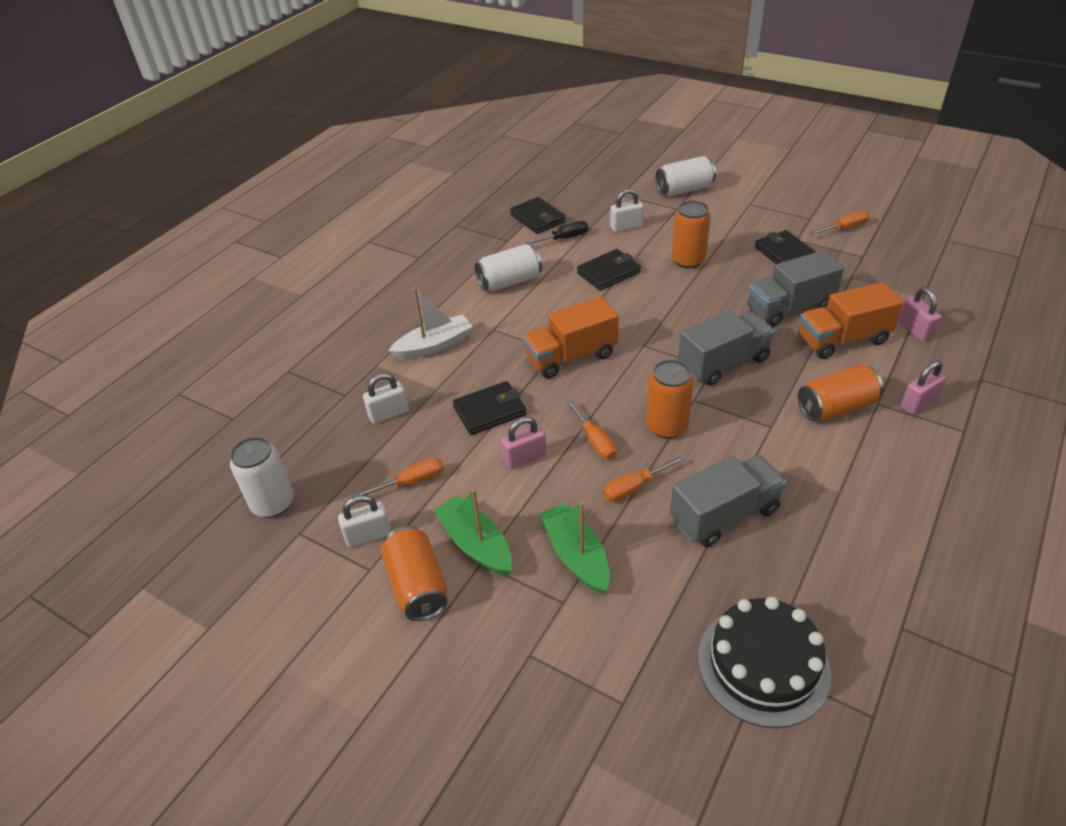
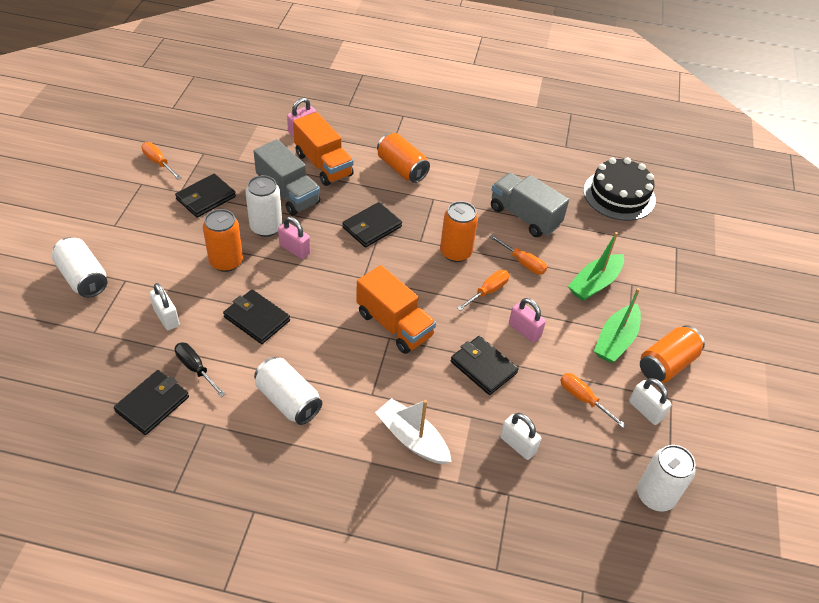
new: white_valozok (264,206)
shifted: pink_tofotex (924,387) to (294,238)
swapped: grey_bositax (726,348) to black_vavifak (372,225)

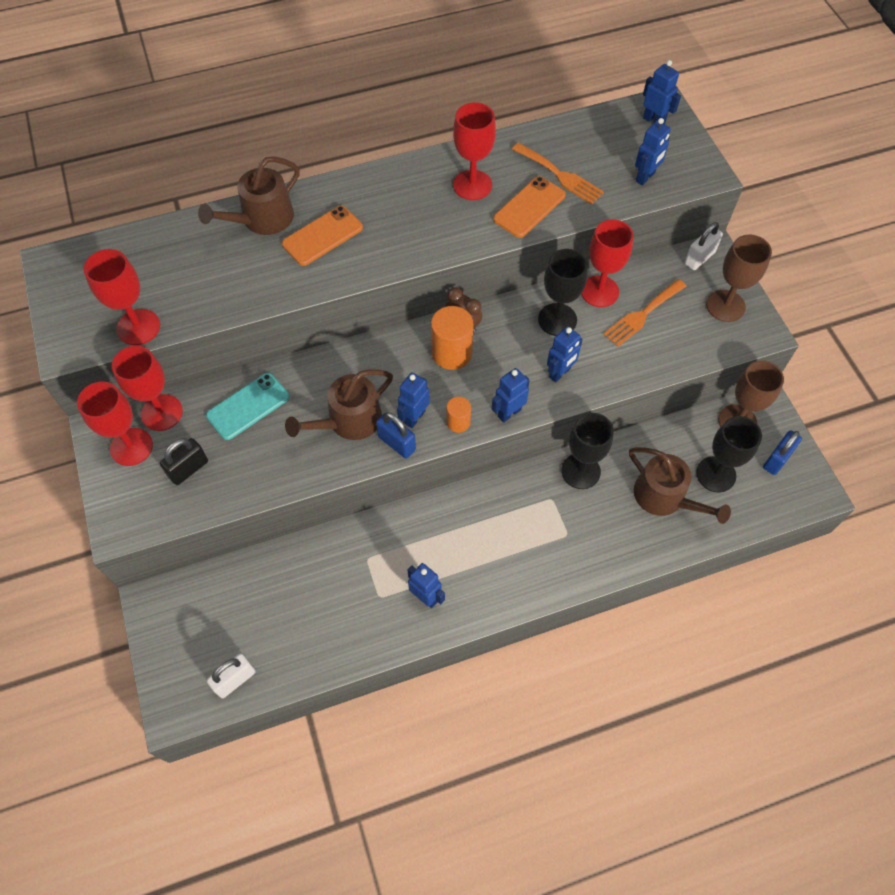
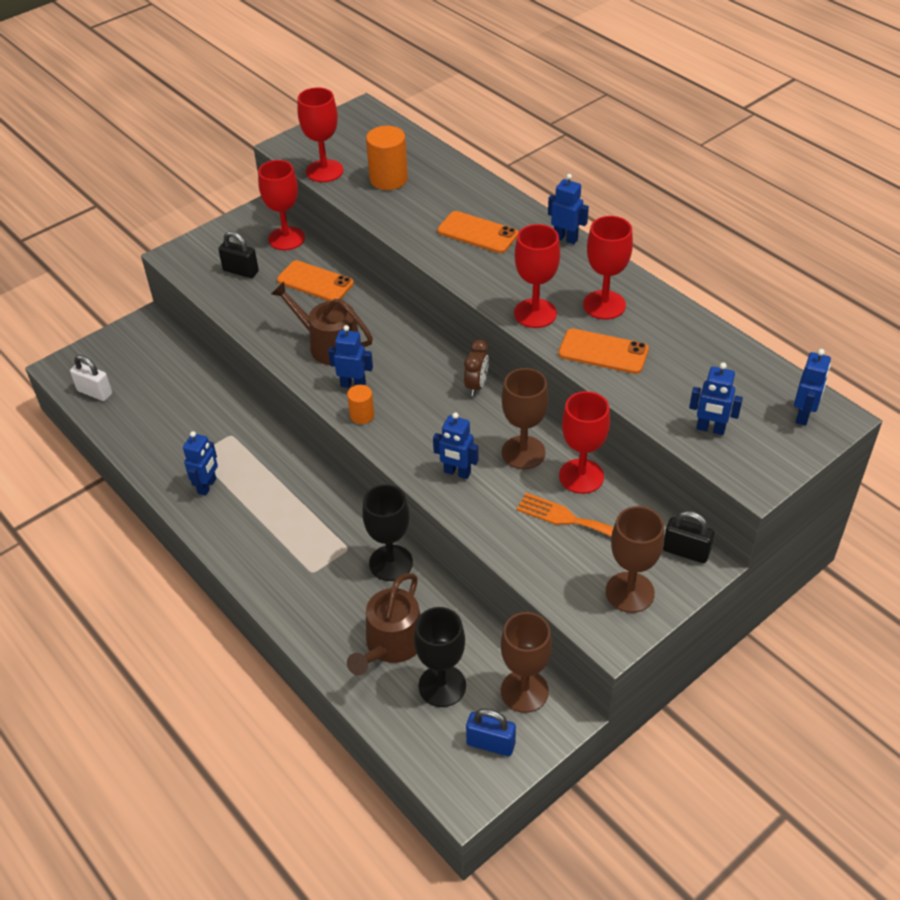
gone: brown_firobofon (249,195); blue_tofotex (396,435); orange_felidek (558,173)
shifted: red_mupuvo (115,423) to (537,276); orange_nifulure (452,338) to (387,158); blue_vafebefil (511,395) to (568,209)
repainted: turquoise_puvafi (247,406) to orange_puvafi (315,280); black_mupuvo (563,292) to brown_mupuvo (525,418); white_tofotex (704,246) to black_tofotex (688,537)

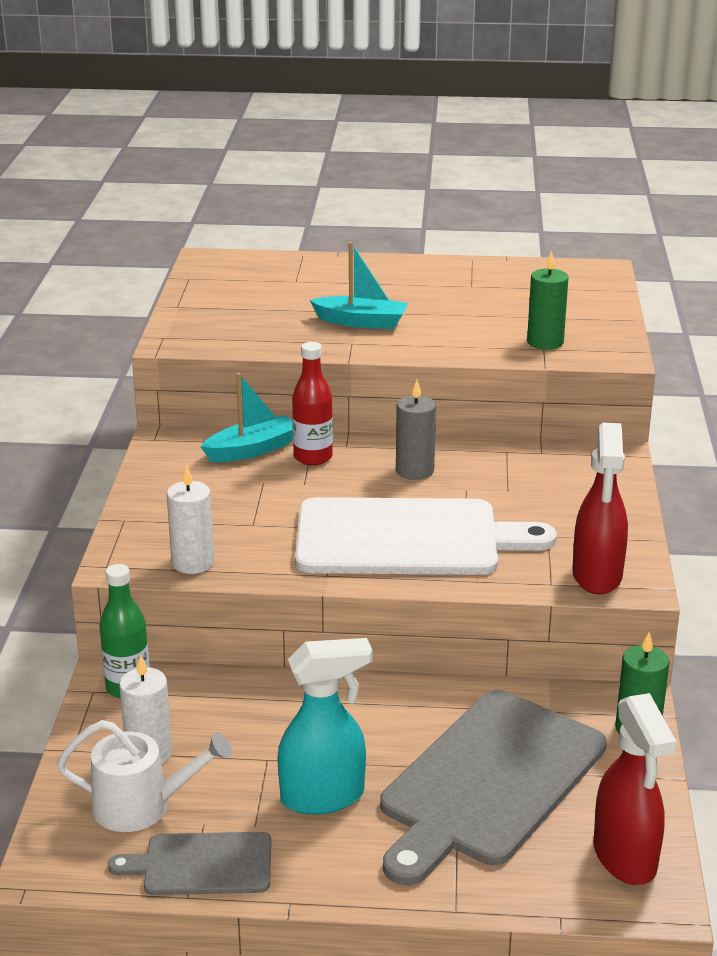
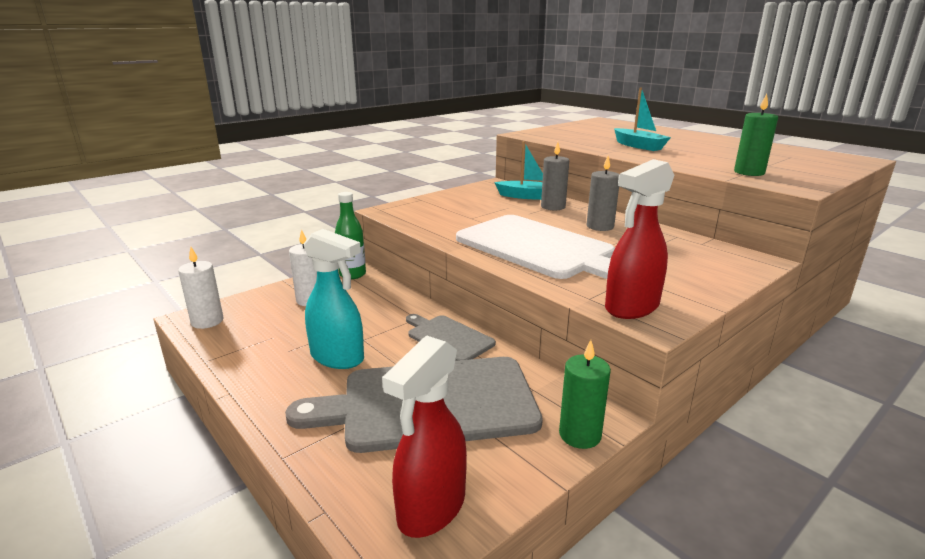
gone: white_firobofon (144,776)
shifted: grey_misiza (189,863) to (451,337); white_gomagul (190,519) to (201,288)
swapped: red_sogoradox (312,404) to grey_gomagul (555,176)

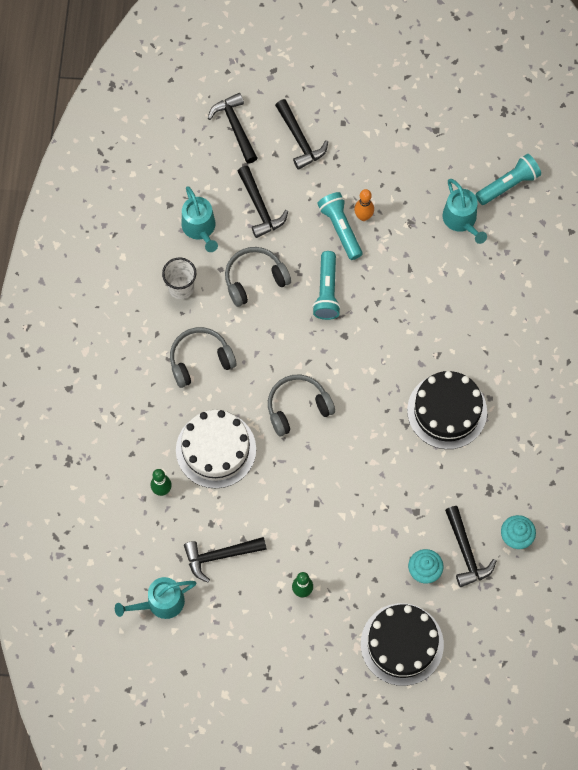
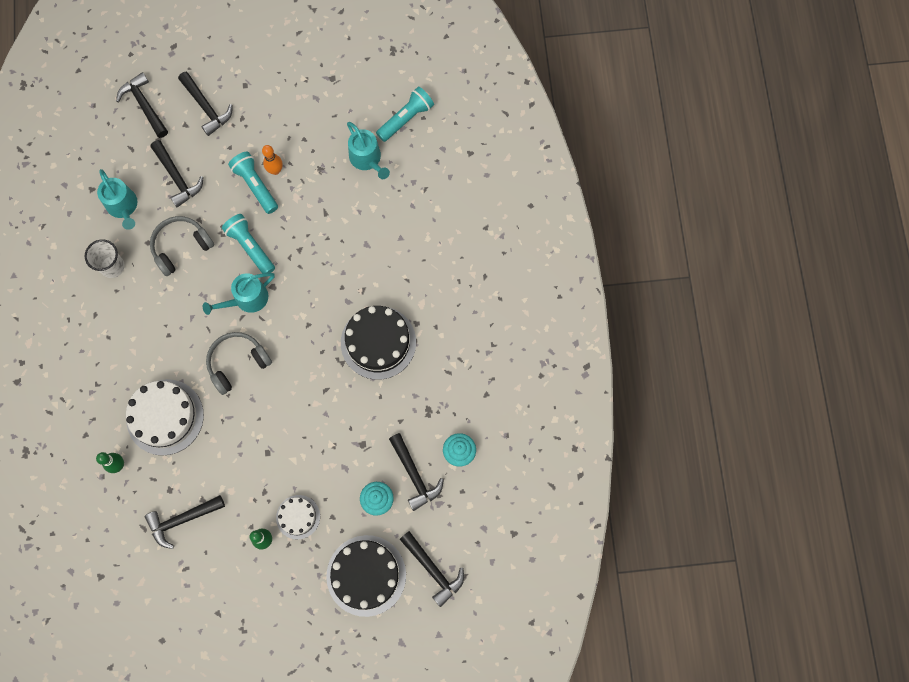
gone: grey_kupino (203,357)
new: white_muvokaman (298,517); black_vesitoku (431,569)
shifted: turquoise_firobofon (155,598) to (239,294)
rotated: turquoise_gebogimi (326,285) = (248,243) 150 degrees clockwise

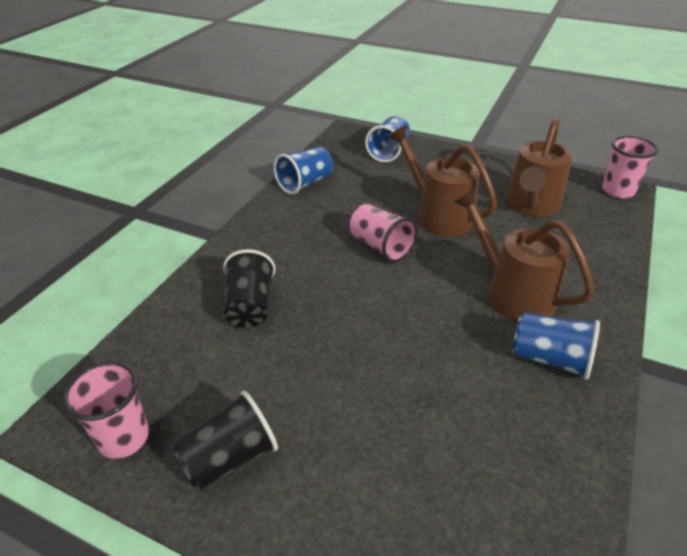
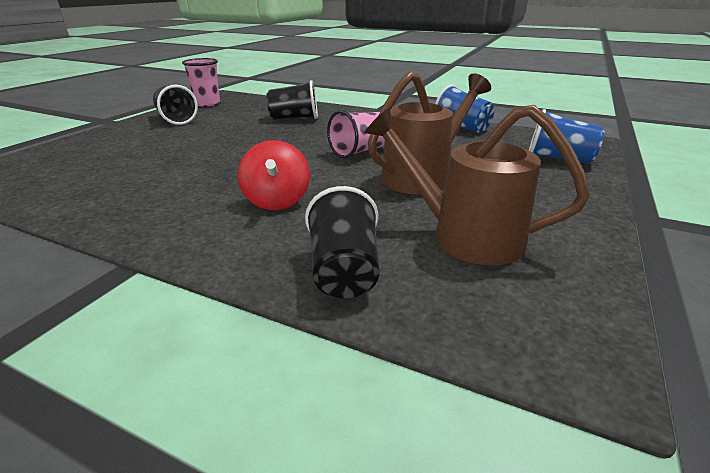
gone: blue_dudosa (556,346); pink_dudosa (630,167)
new: black_dudosa (342,242)
swapped: brown_firobofon (524,255) to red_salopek (274,175)

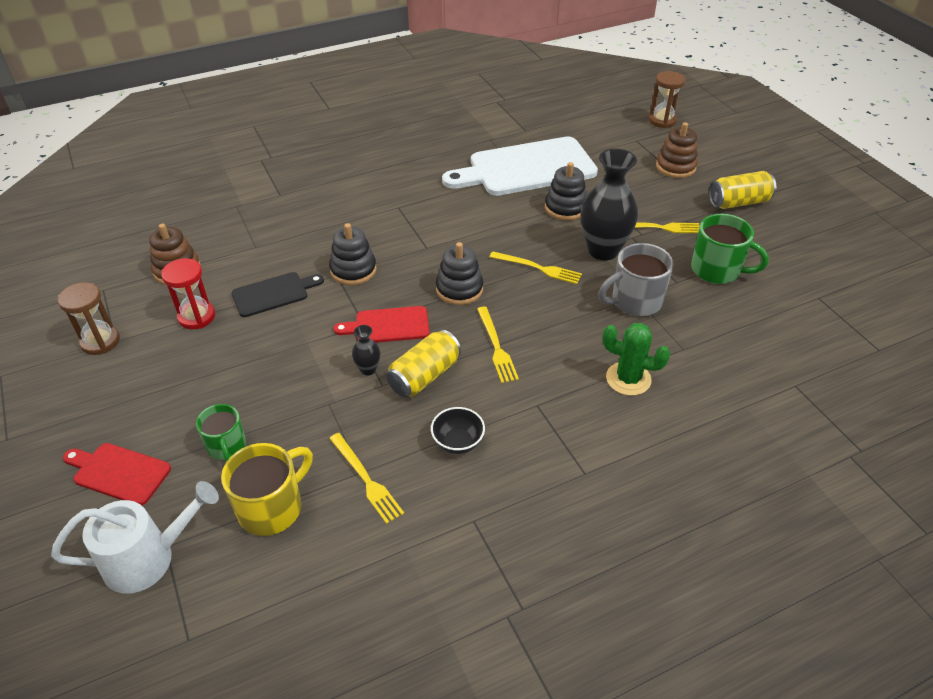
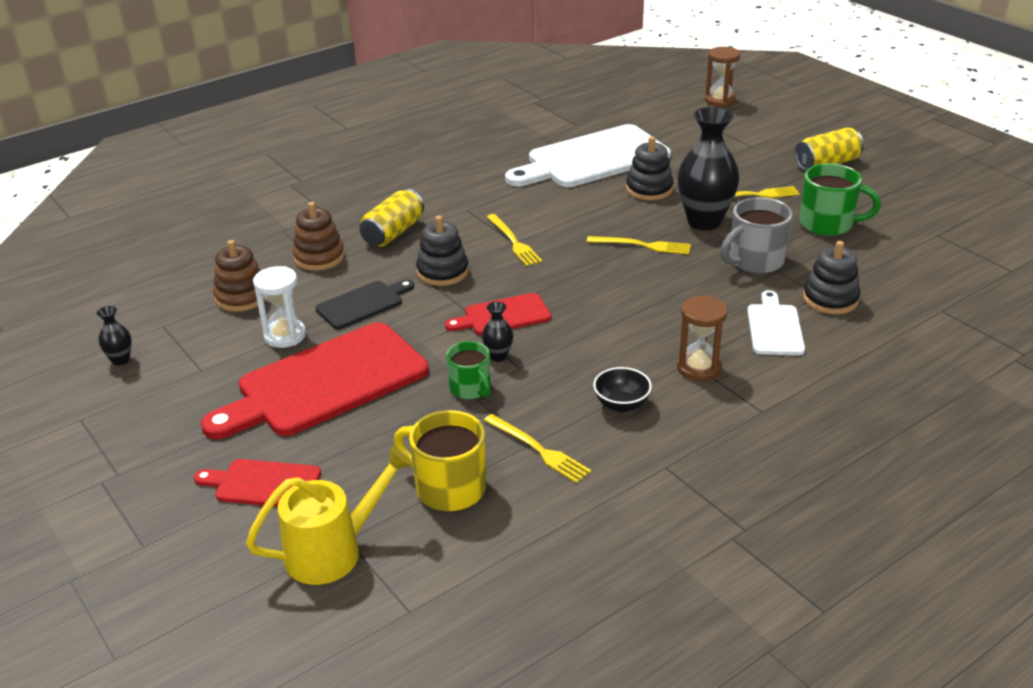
new: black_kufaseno (114,336); red_misiza (315,380)
shifted: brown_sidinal (88,318) to (702,338); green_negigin (221,433) to (468,370); yellow_valozok (423,363) to (391,218); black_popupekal (459,273) to (832,277); yellow_felidek (498,344) to (514,240); brown_popupekal (677,150) to (318,236)
swapped: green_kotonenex (636,359) to white_misiza (776,322)
repainted: white_firobofon (135,537) to yellow_firobofon (329,515); red_sidinal (188,293) to white_sidinal (279,307)
rotated: yellow_negigin (267,489) = (440,460) 90 degrees counterclockwise

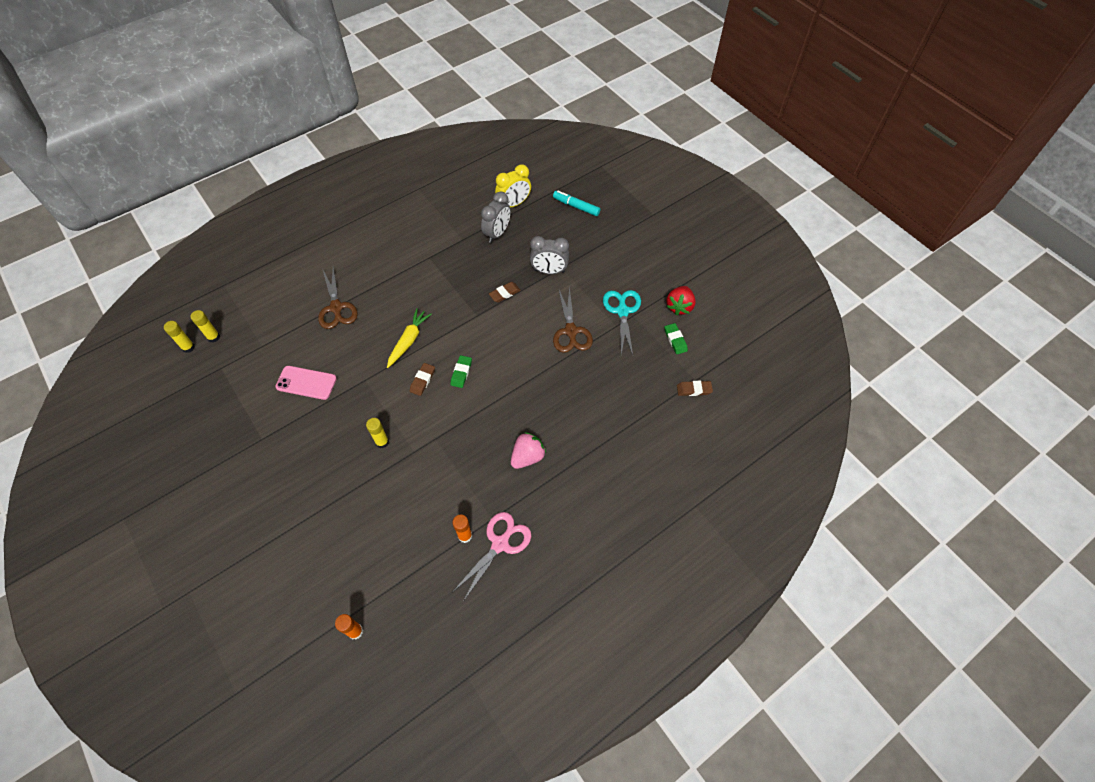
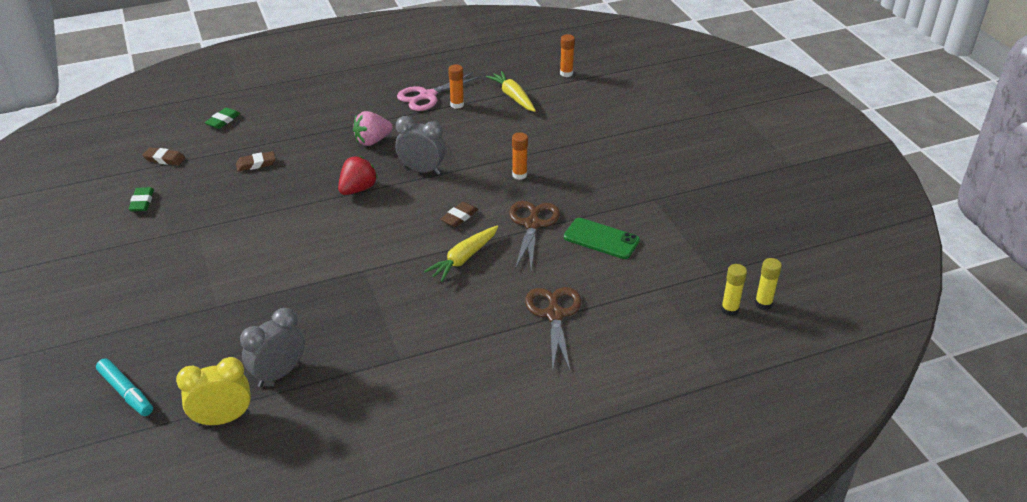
gone: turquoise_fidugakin (622,322)
new: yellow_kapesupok (511,91)
shifted: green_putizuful (461,371) to (222,118); brown_putizuful (505,292) to (256,161); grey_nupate (549,255) to (420,145); brown_fidugakin (573,319) to (534,235); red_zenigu (681,300) to (358,175)
repainted: pink_puvafi (306,383) to green_puvafi (602,238); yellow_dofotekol (377,433) to orange_dofotekol (520,156)

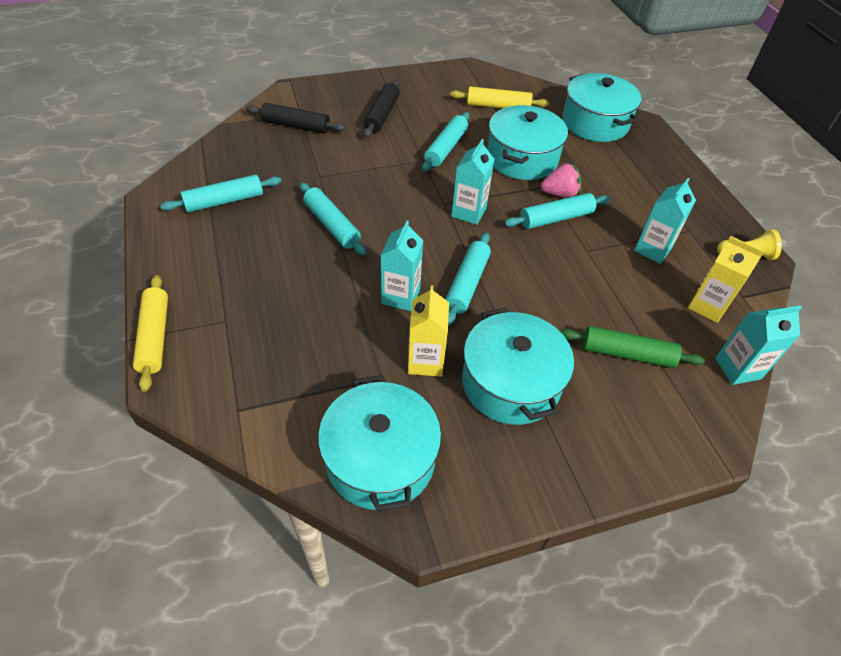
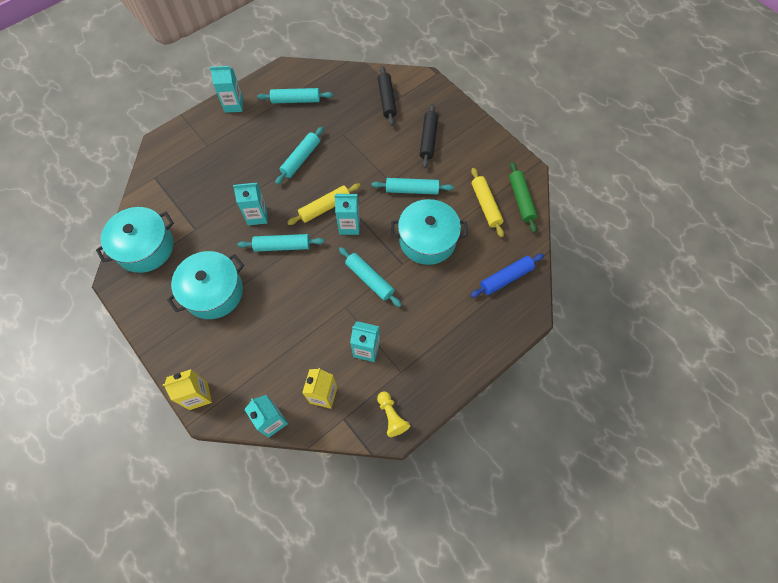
gone: pink_zenigu (561,180)
new: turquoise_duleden (226,89)
shifted: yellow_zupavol (150,333) to (324,204); yellow_duleden (428,331) to (187,389); green_zupavol (632,347) to (523,197)
swapped: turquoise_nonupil (601,107) to blue_zupavol (507,276)
rotated: turquoise_zupavol (220,193) = (295,95) 45 degrees counterclockwise; black_zupavol (382,109) = (429,136) 75 degrees counterclockwise

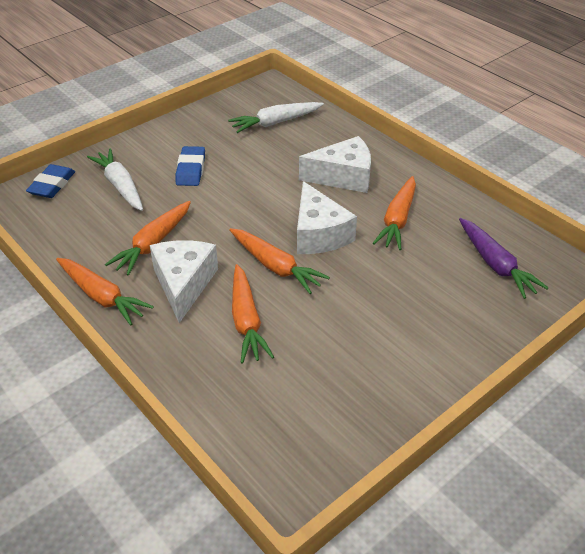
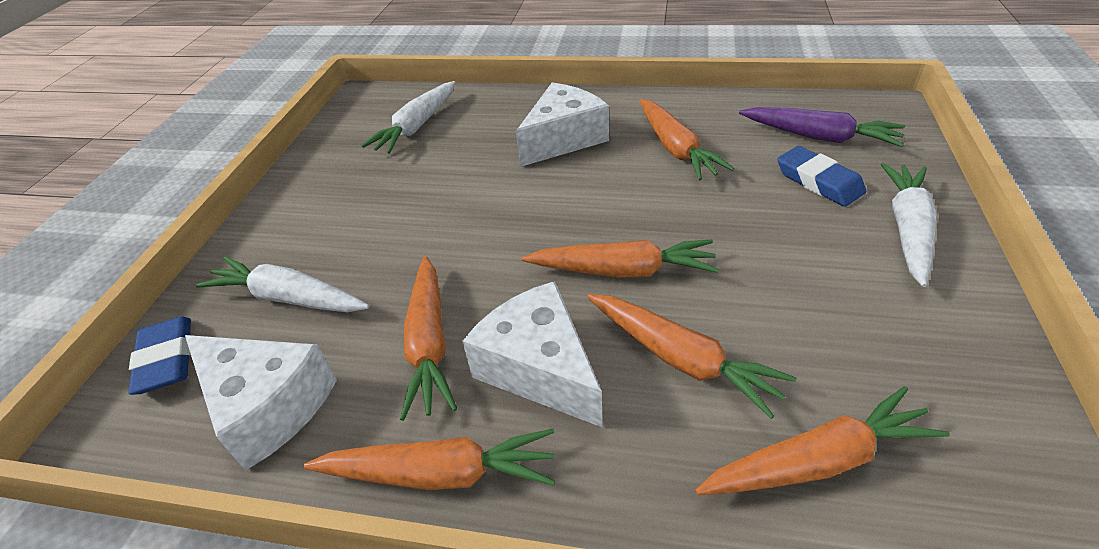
new: orange_kapesupok (822,440); white_kapesupok (908,225)
shifted: blue_putizuful (190,166) to (821,176); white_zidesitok (327,217) to (261,403)

